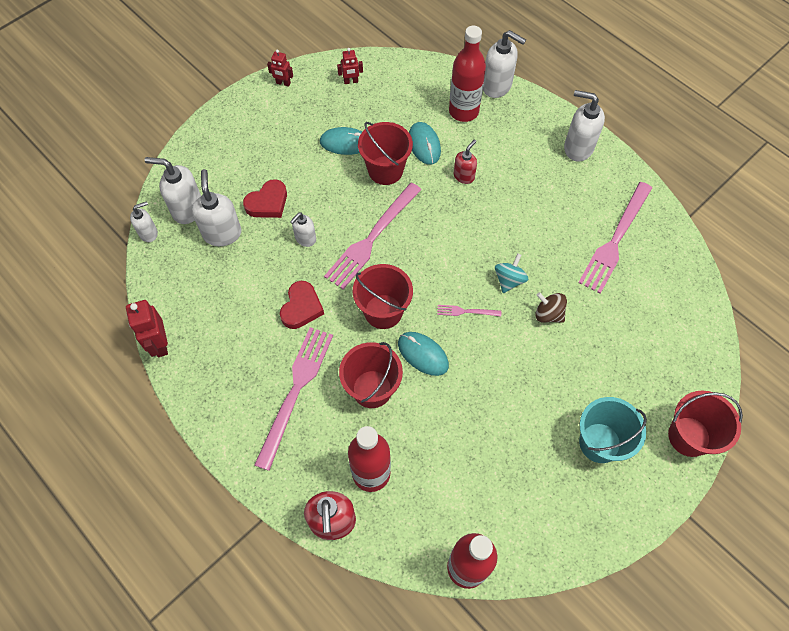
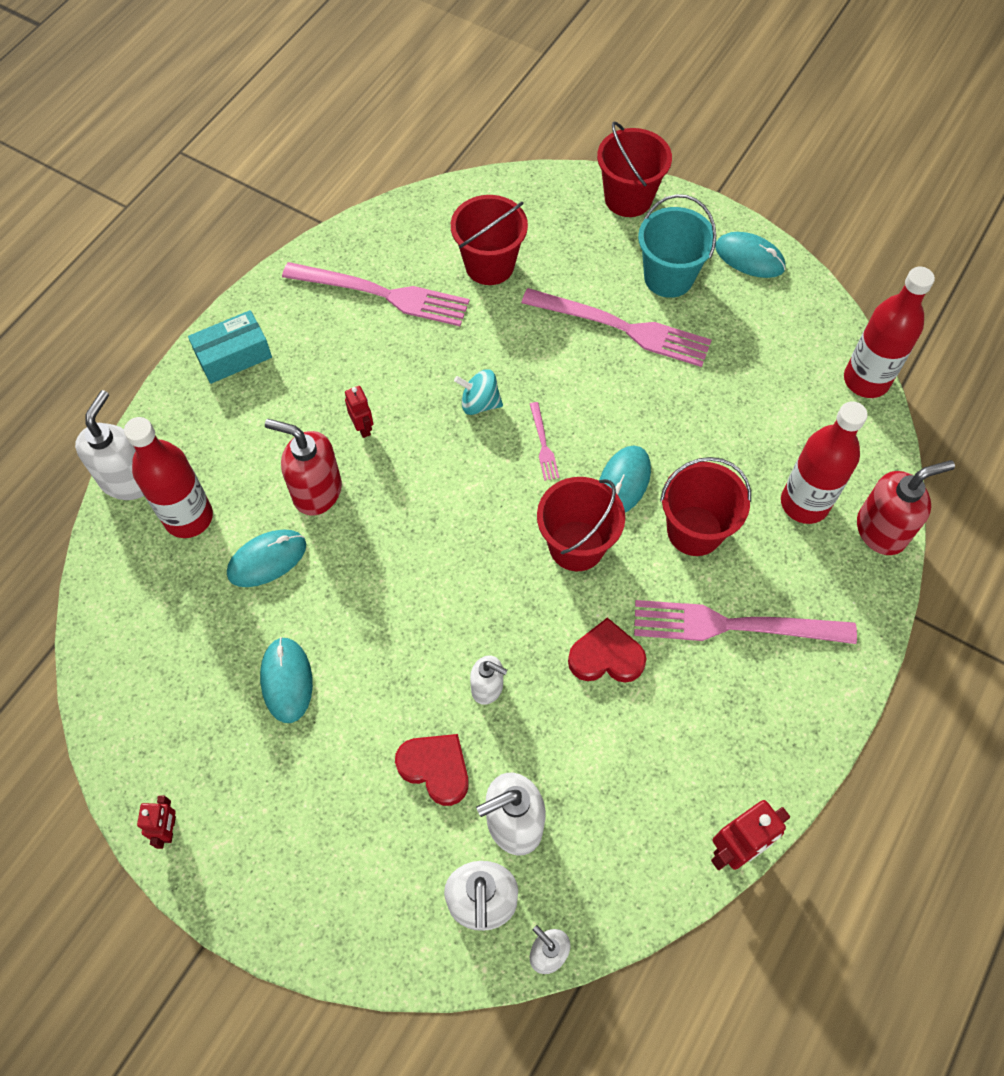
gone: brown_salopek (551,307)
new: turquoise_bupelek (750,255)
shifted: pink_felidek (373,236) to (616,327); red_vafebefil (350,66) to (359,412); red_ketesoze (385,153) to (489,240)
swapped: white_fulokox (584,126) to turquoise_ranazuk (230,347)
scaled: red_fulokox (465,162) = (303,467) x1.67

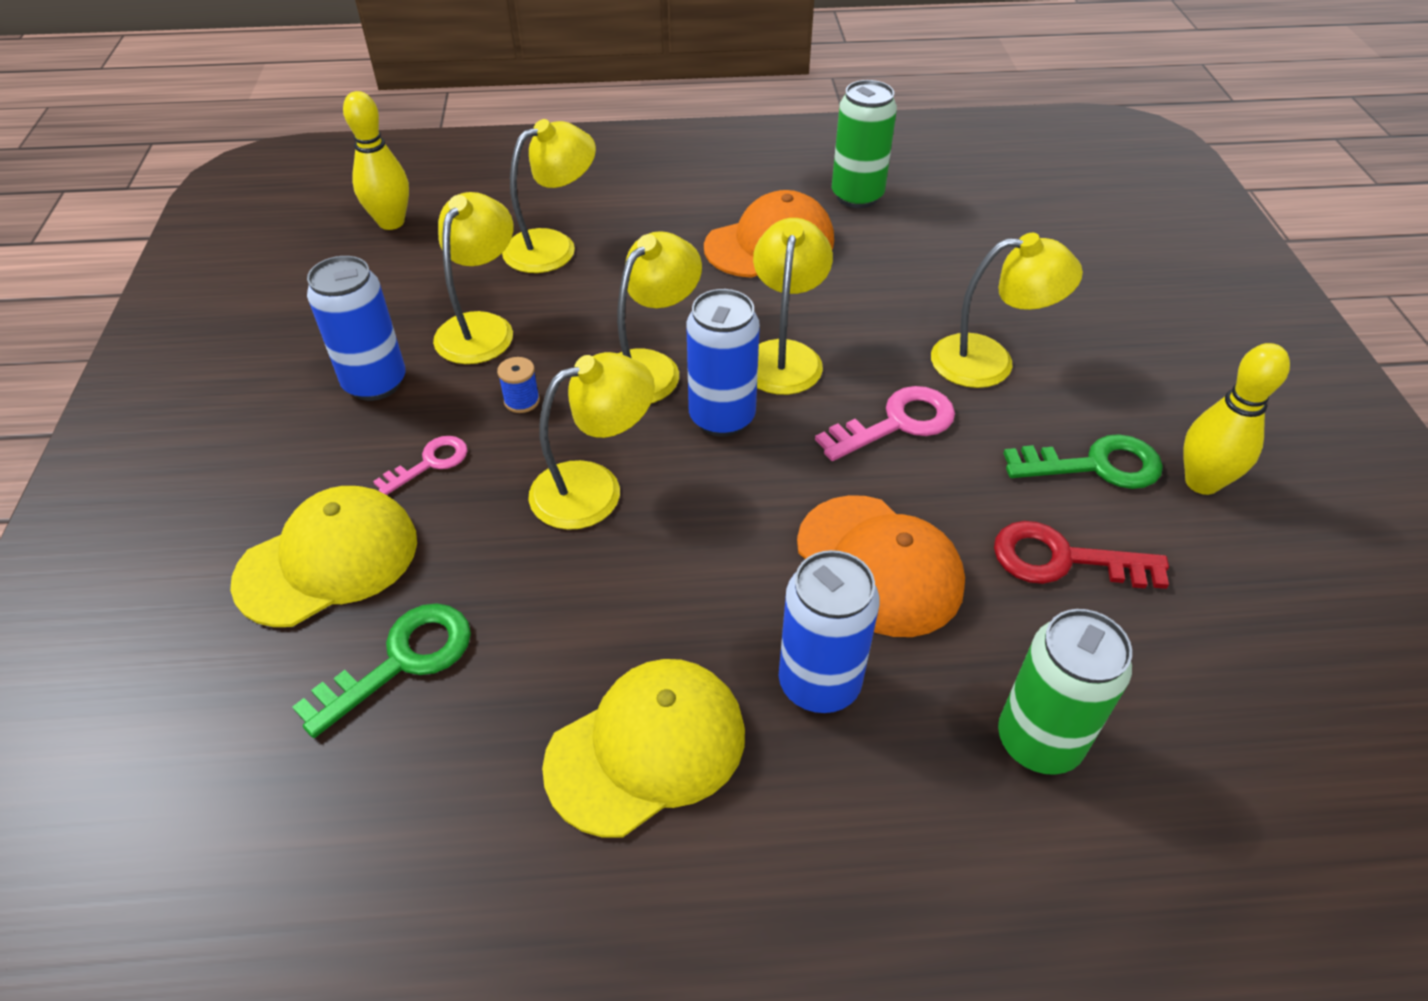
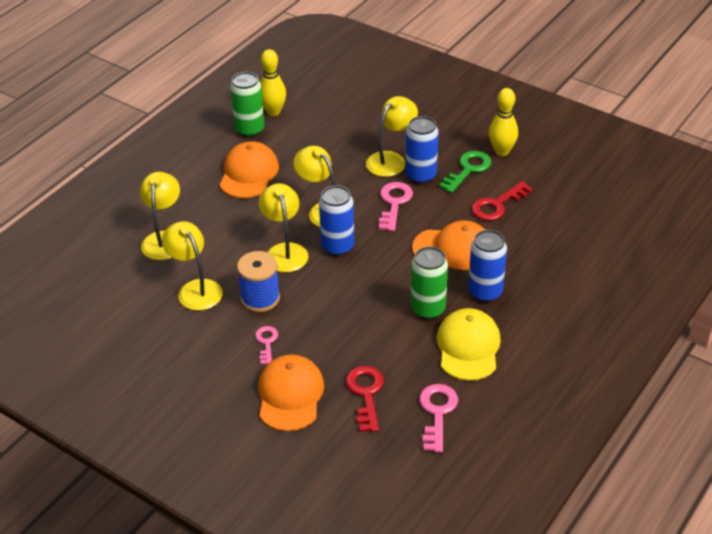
gone: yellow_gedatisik (591,441)
new: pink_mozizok (438,418)
shifted: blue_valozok (356,328) to (421,150); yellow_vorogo (376,160) to (273,82); green_valozok (1065,692) to (429,283)
repainted: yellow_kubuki (323,556) to orange_kubuki (291,393); green_mozizok (381,670) to red_mozizok (364,399)
scaled: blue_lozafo (518,385) = (258,281) x2.08

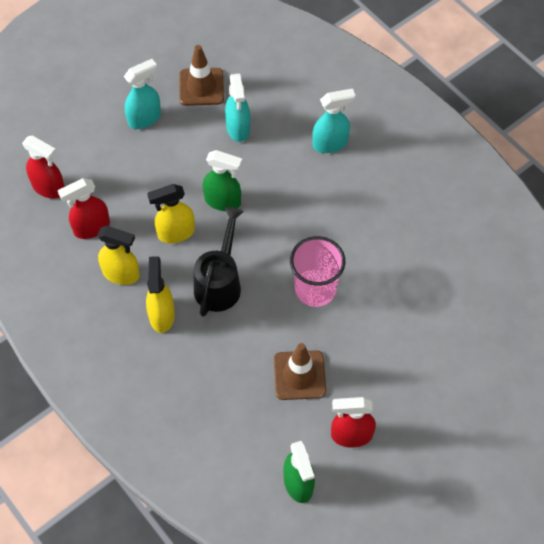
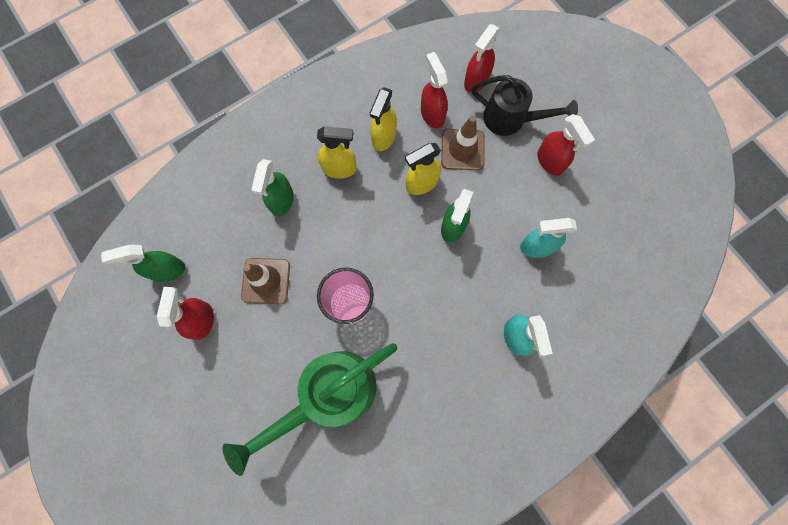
new: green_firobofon (310,409); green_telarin (272,188)
shifted: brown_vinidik (202,75) to (463,143); black_firobofon (219,262) to (525,105)
repainted: turquoise_telarin (142,94) to red_telarin (566,144)
rotated: yellow_telarin (171,213) = (423,169) 105 degrees counterclockwise

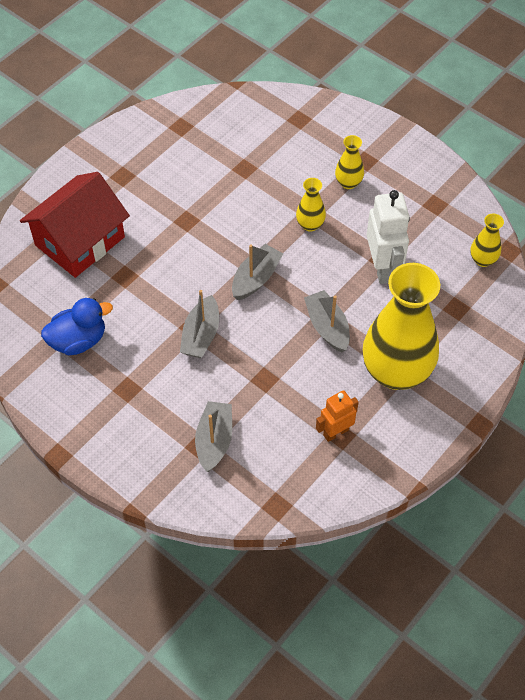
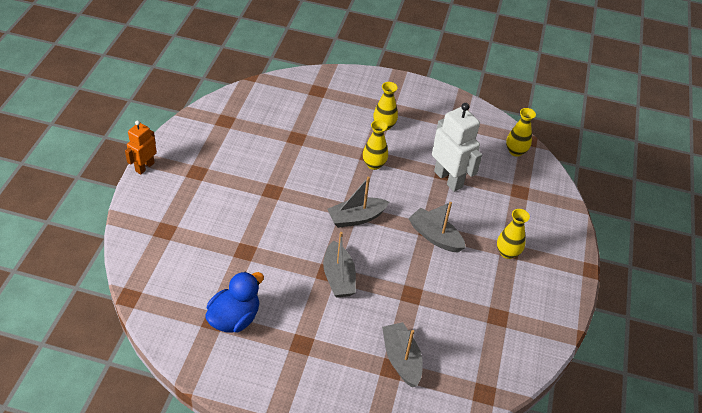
gone: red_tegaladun (75,225)
shifted: orange_vafebefil (337,416) to (141,147)
rotated: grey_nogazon (257,272) = (358,202) 120 degrees counterclockwise
scaled: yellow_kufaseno (401,326) = (513,234) x0.43

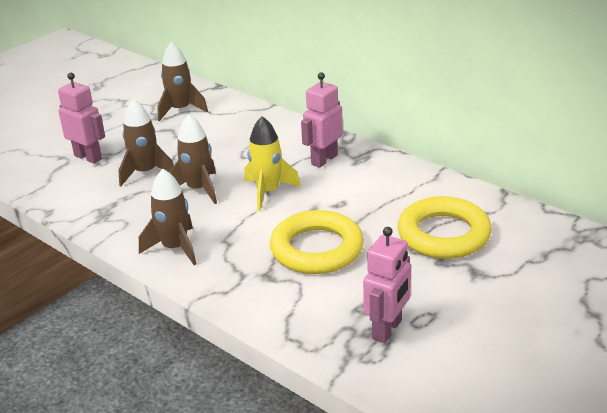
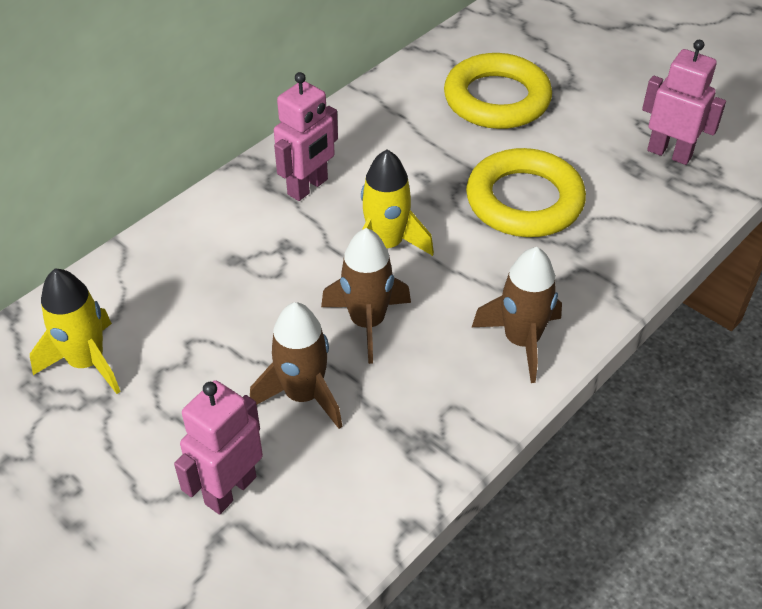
repainted: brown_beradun (182,81) to yellow_beradun (75,331)
rotated: pink_vafebefil (322,120) = (306,136) 90 degrees counterclockwise

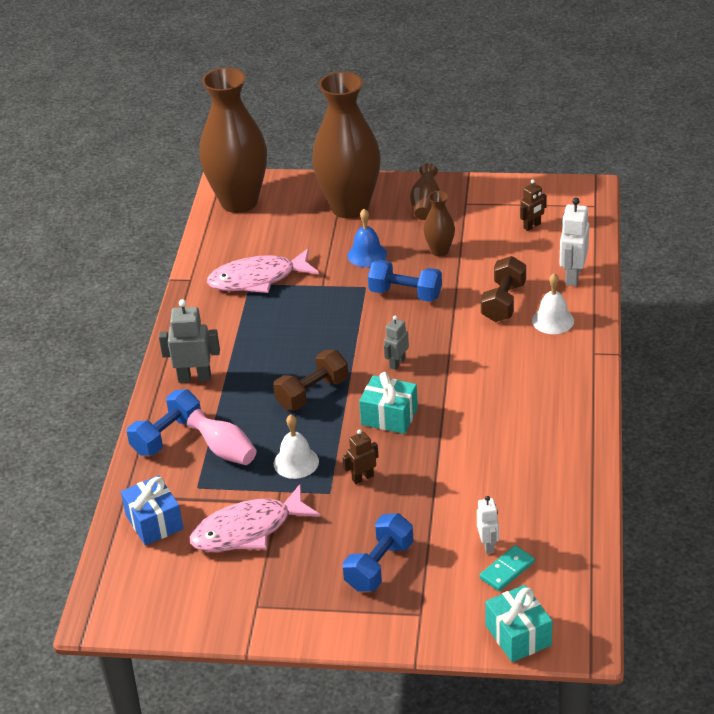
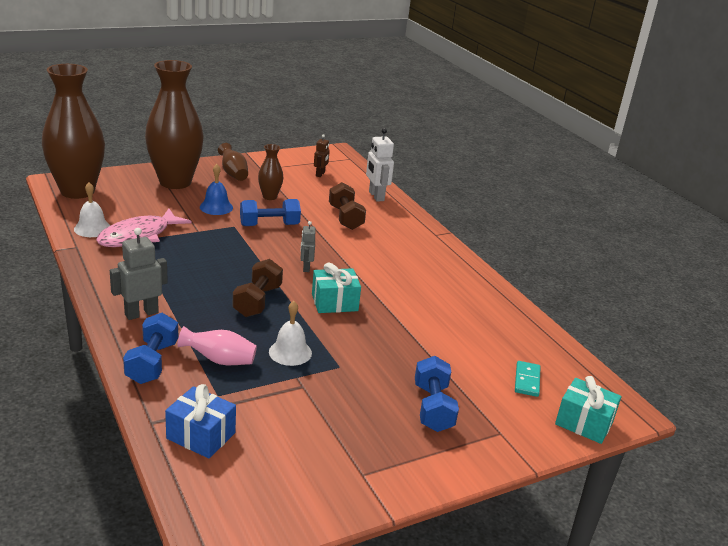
gone: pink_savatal (255,518); brown_vafebefil (360,456); white_vafebefil (488,525)
shifted: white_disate (553,303) to (92,209)

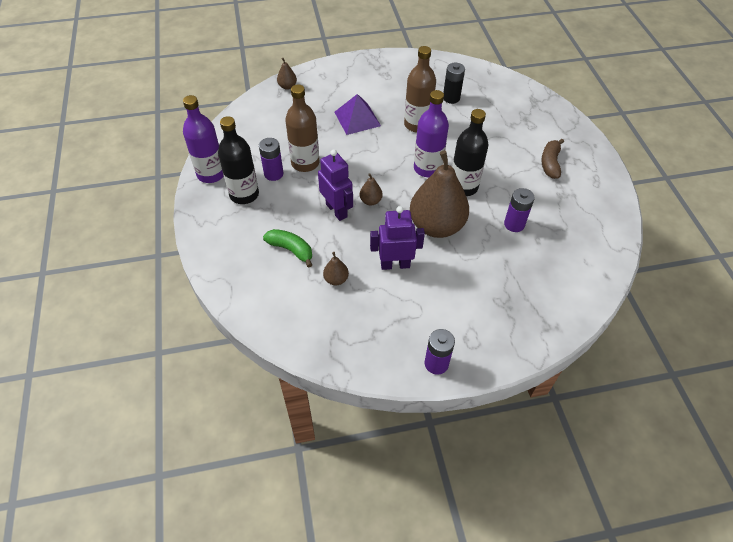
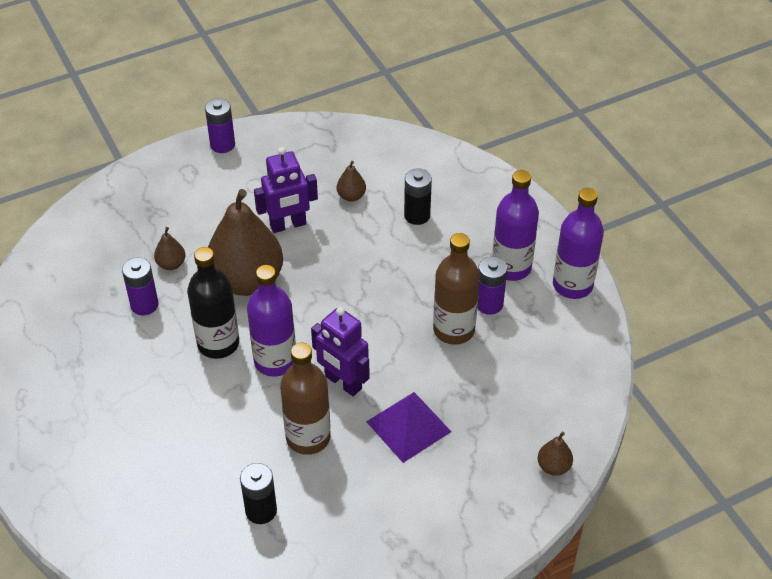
gone: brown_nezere (552,159)
shifted: purple_vafebefil (335,185) to (340,351); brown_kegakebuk (371,189) to (170,248)
swapped: green_nezere (287,248) to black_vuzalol (418,197)
repainted: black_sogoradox (238,160) to purple_sogoradox (515,225)

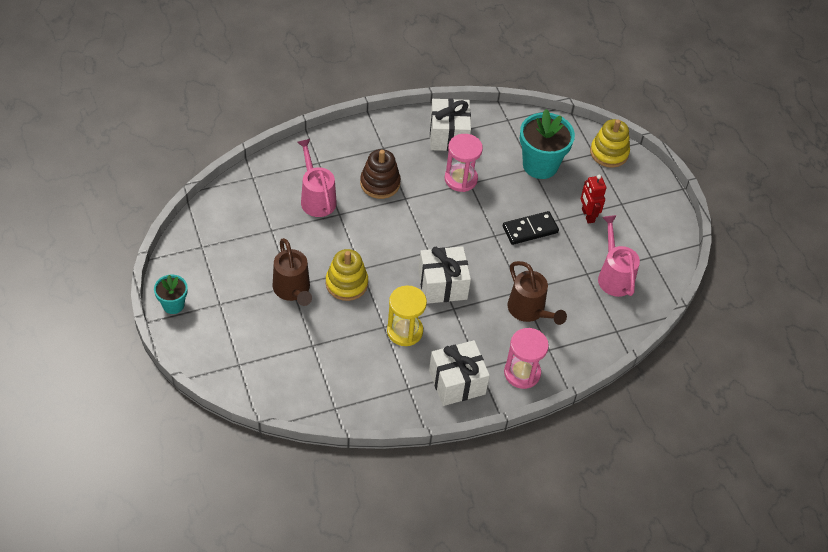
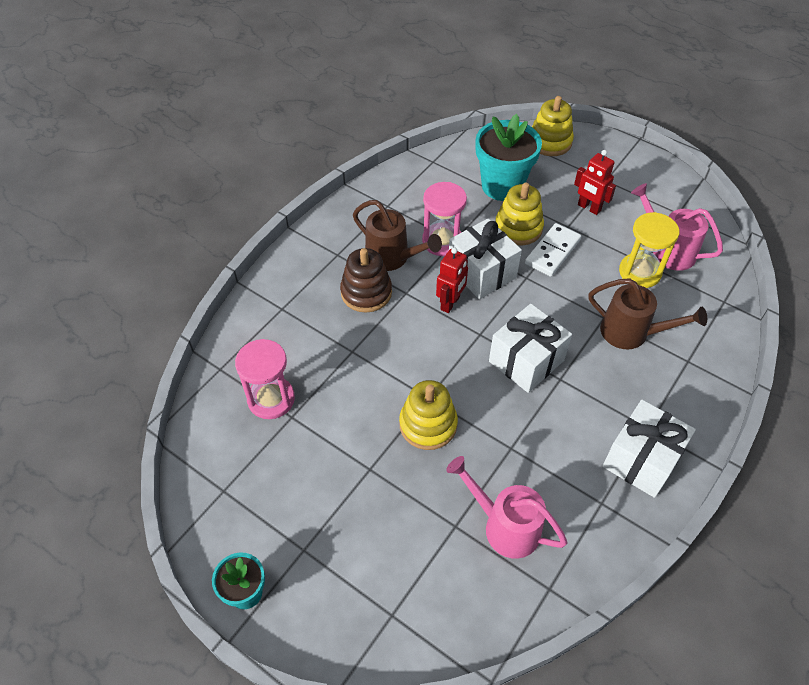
new: red_vafebefil (452,280); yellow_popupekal (520,214)
shifted: brown_firobofon (292,272) to (397,235); pink_firobofon (317,178) to (506,507); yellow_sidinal (407,315) to (649,250); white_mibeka (450,125) to (485,259); pink_sidinal (526,358) to (265,379)
repainted: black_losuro (531,228) to white_losuro (553,250)

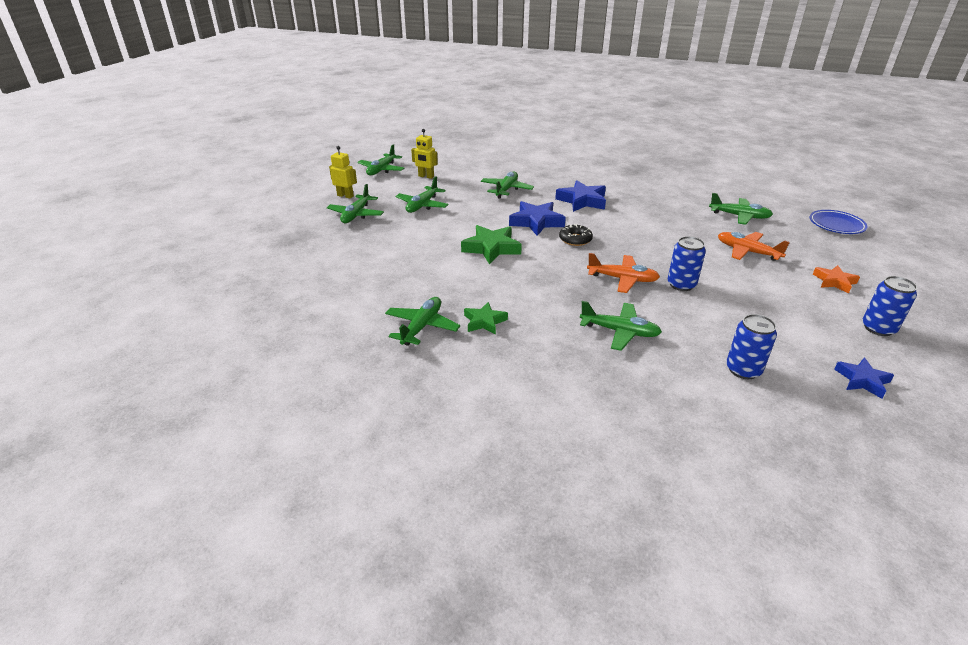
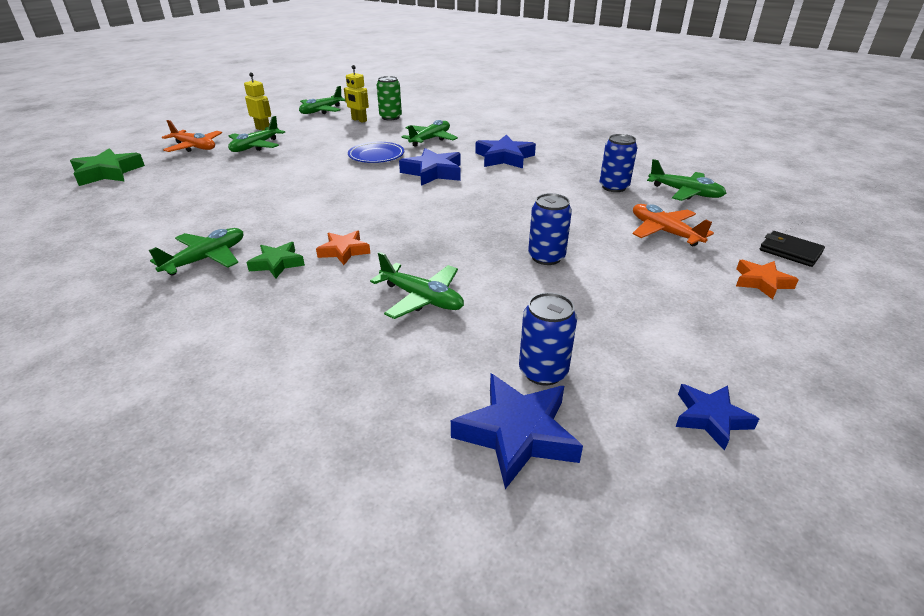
gone: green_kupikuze (422,194); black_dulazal (576,235)
new: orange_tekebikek (343,247); green_valozok (389,98); blue_tekebikek (517,431); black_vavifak (792,249)
shifted: green_tekebikek (491,245) to (107,167); orange_kupikuze (623,273) to (192,136); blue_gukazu (839,222) to (376,152); blue_valozok (889,306) to (619,163)

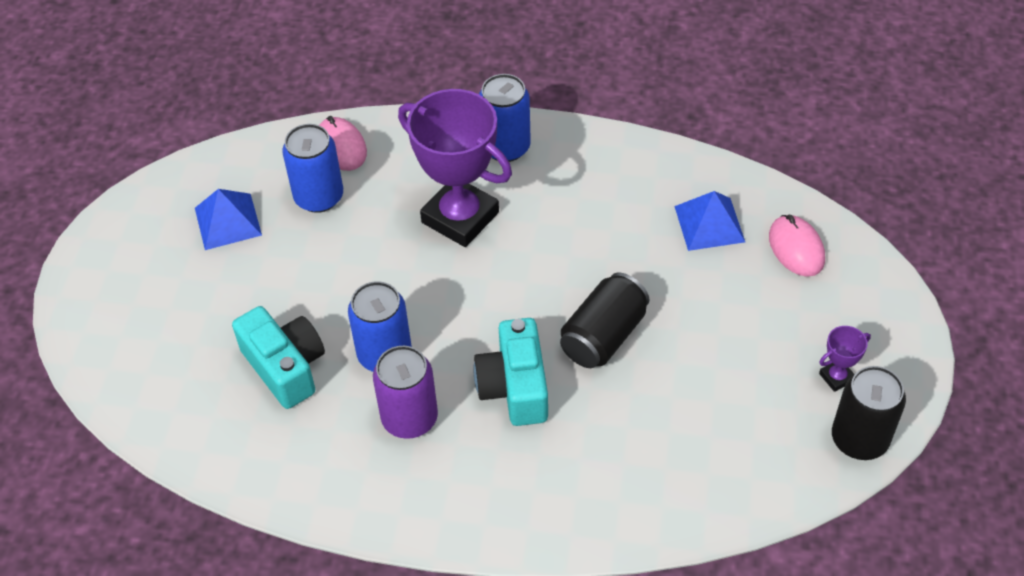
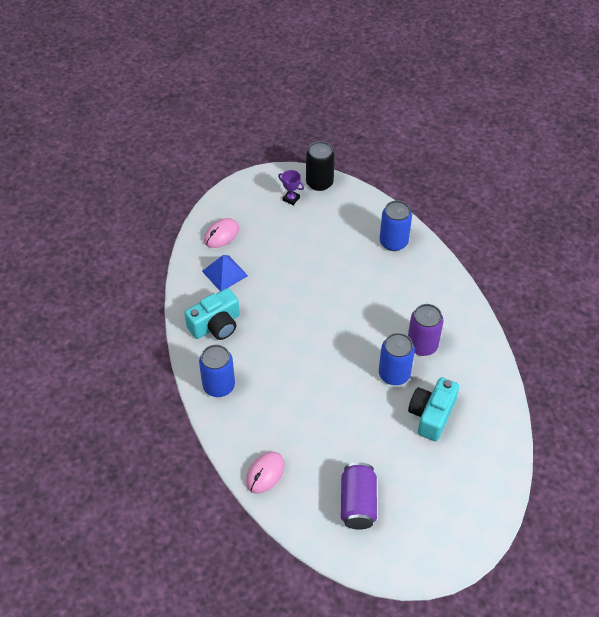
gone: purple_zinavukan (455,168); black_valozok (604,320)
shifted: blue_valozok (312,168) to (396,225); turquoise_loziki (511,372) to (212,314)
swapped: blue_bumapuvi (228,219) to purple_valozok (359,496)

